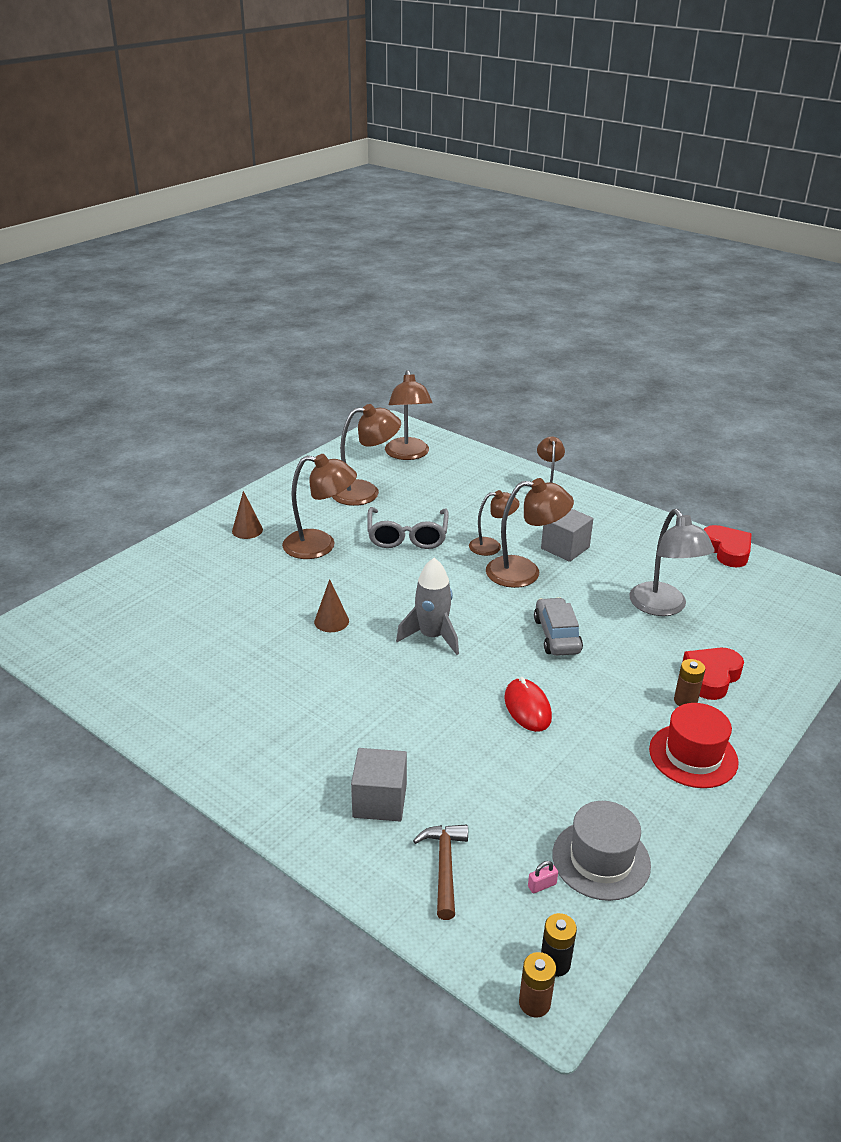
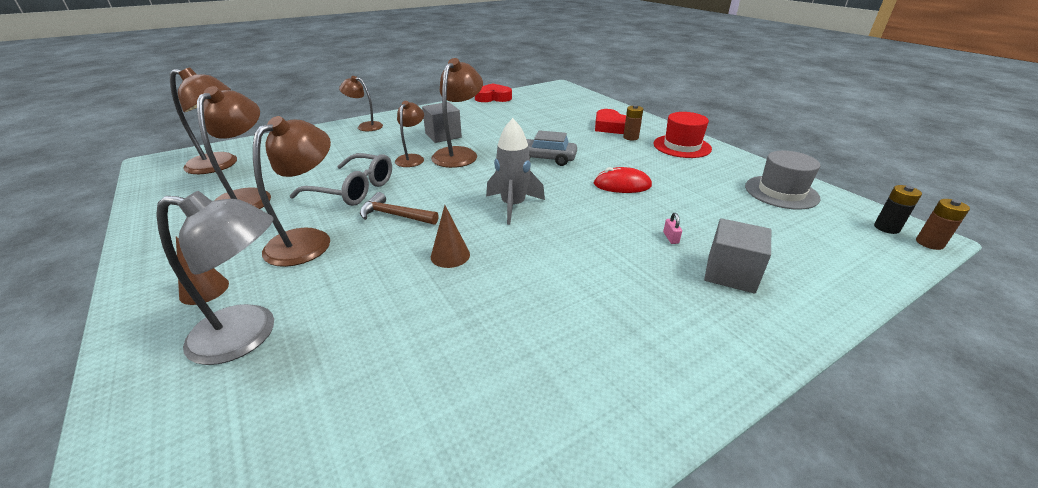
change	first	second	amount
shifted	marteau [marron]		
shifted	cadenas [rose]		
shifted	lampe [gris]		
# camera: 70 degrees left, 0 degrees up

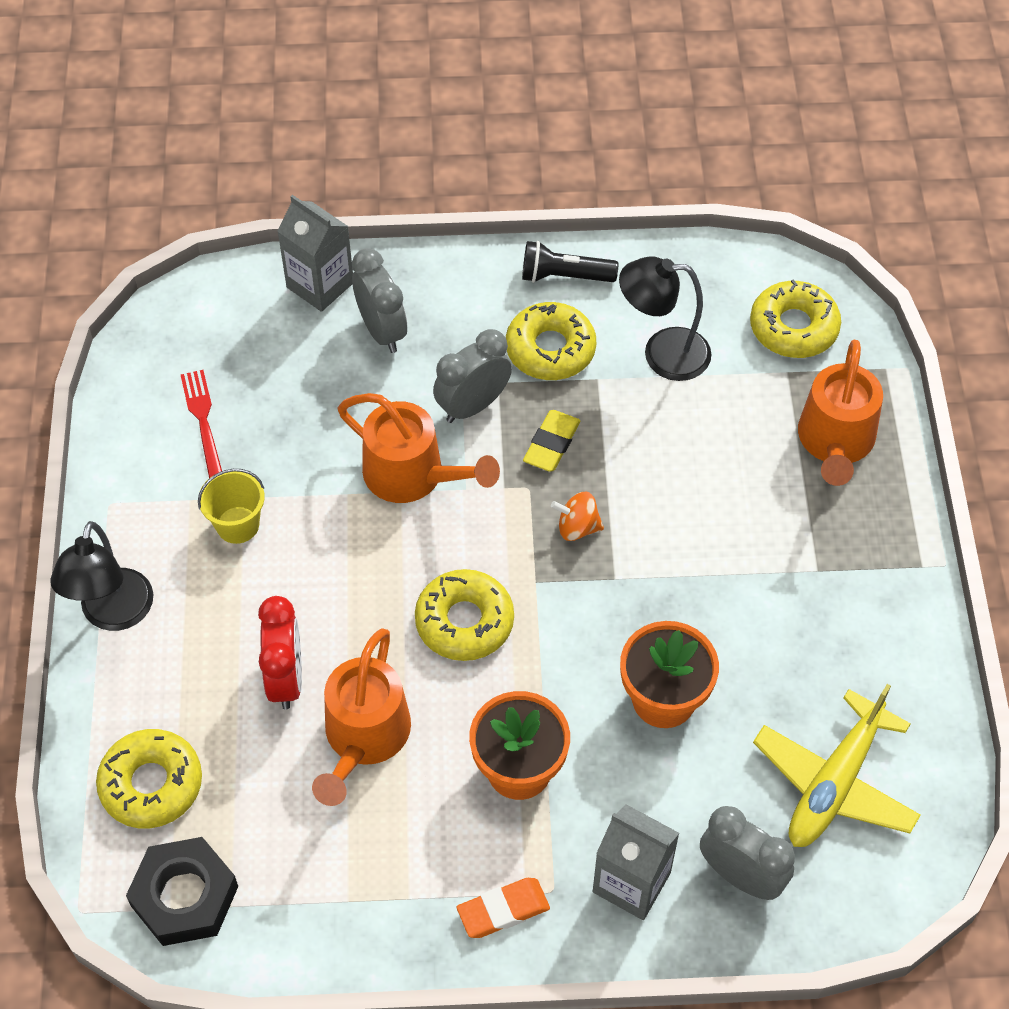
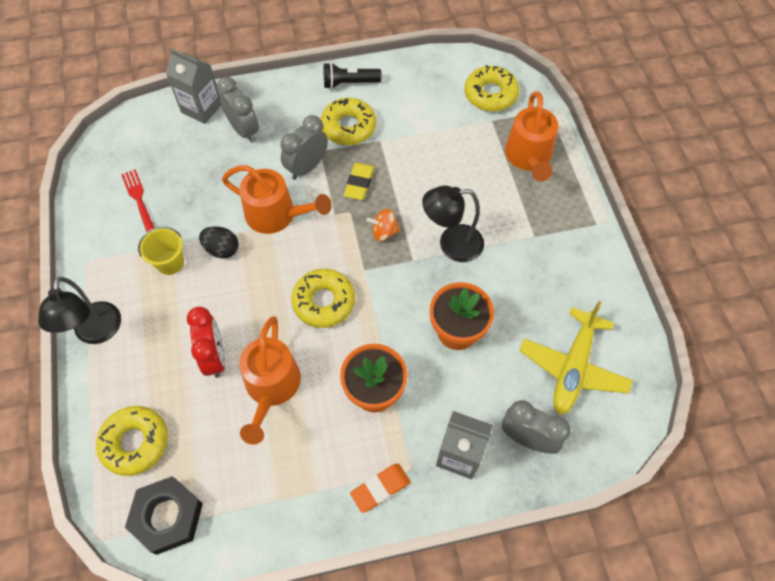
change	first	second	amount
new		œuf [noir]	
shifted	lampe [noir] (no. 2 from left)		
# camera: 10 degrees left, 5 degrees up

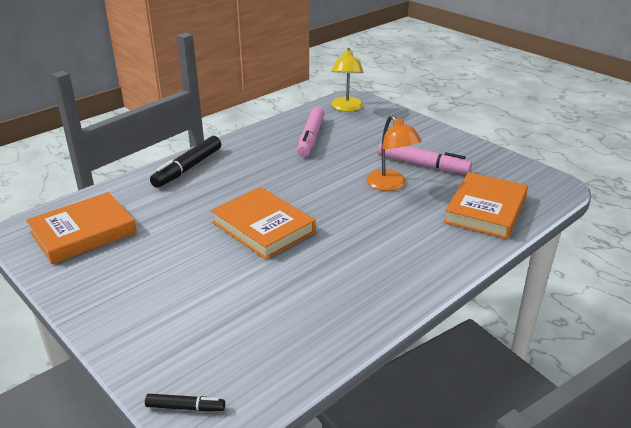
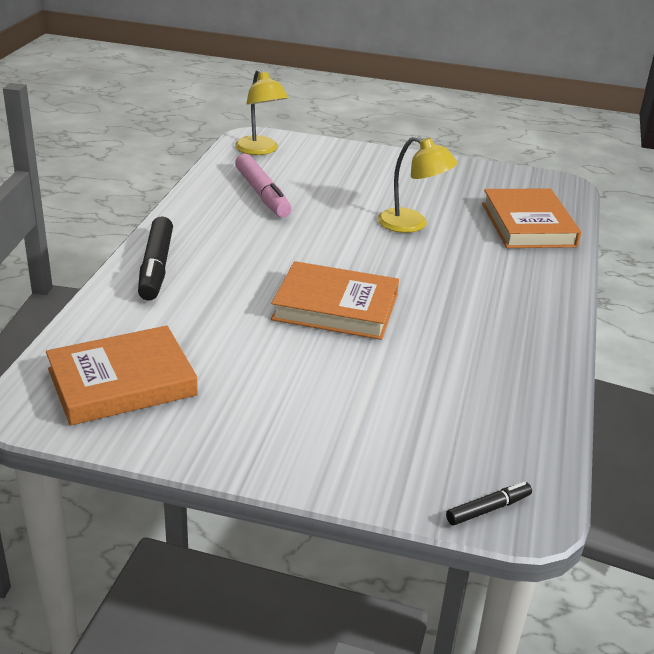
change	first	second	amount
gone	feutre [rose] (no. 2 from left)		
repainted	lampe [orange]	lampe [jaune] (no. 2 from left)	
rotated	livre [orange] (no. 1 from left)		45 degrees clockwise
# camera: 35 degrees left, 0 degrees up

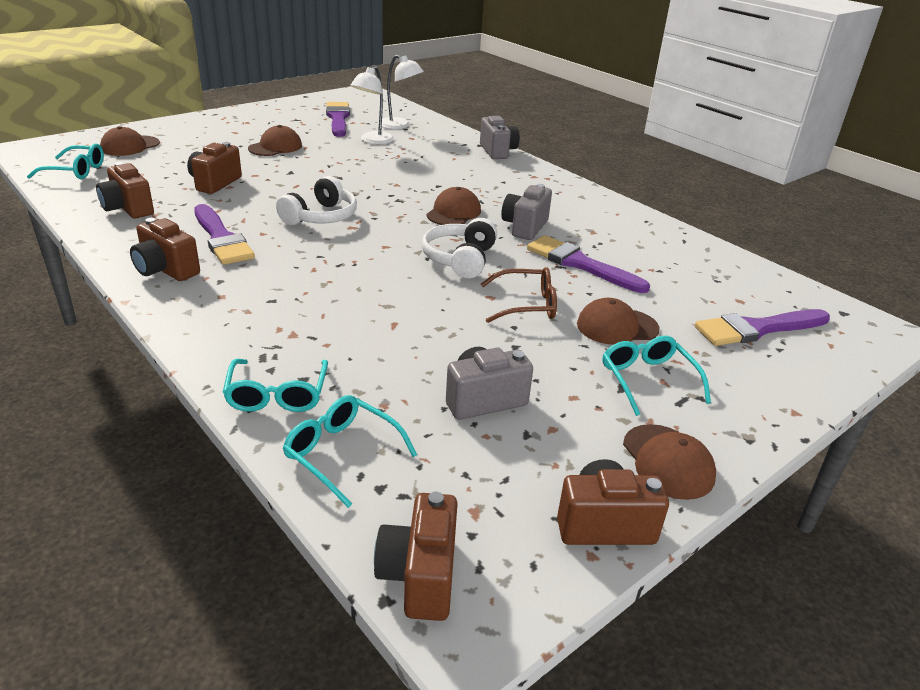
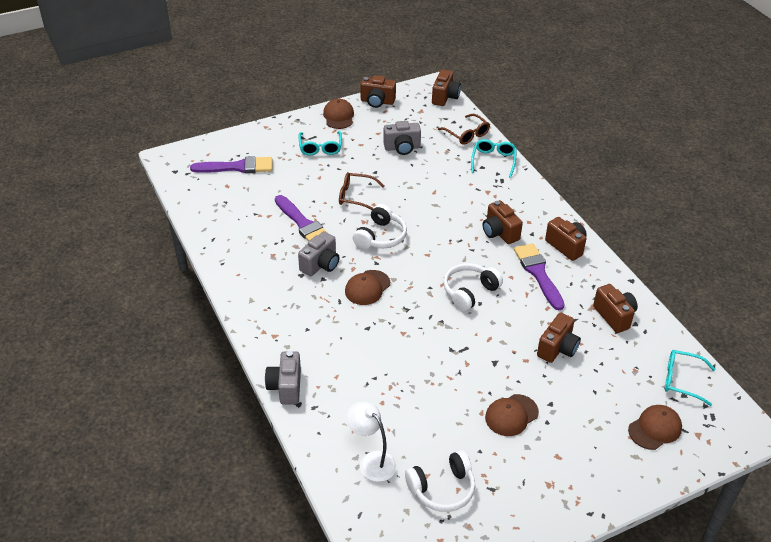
change	first	second	amount
gone	lampe [blanc] (no. 1 from left)		
gone	casquette [marron] (no. 4 from left)		
new		appareil photo [marron] (no. 3 from left)	
swapped	pinceau [violet] (no. 2 from left)	casque audio [blanc] (no. 2 from left)	
repainted	lunettes [turquoise] (no. 3 from left)	lunettes [marron] (no. 2 from left)	
# camera: 165 degrees left, 10 degrees up

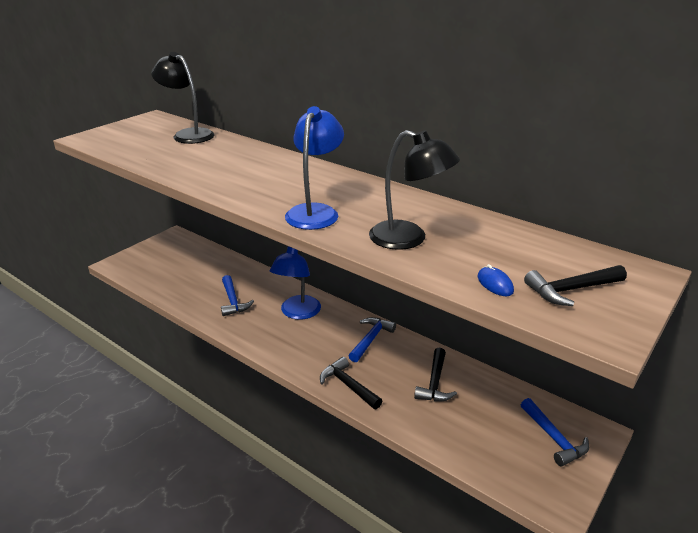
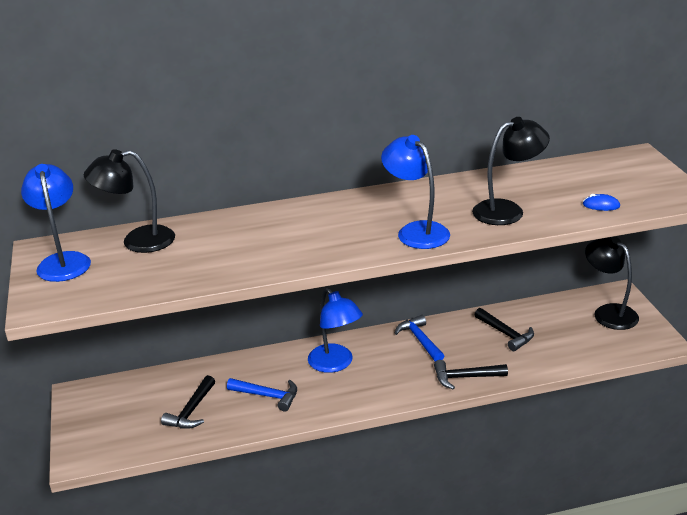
change	first	second	amount
new		lampe [bleu] (no. 1 from left)	
shifted	marteau [noir] (no. 3 from left in the first image)	marteau [noir] (no. 1 from left)	
swapped	marteau [bleu] (no. 3 from left)	lampe [noir] (no. 3 from left)	
# camera: 50 degrees left, 0 degrees up

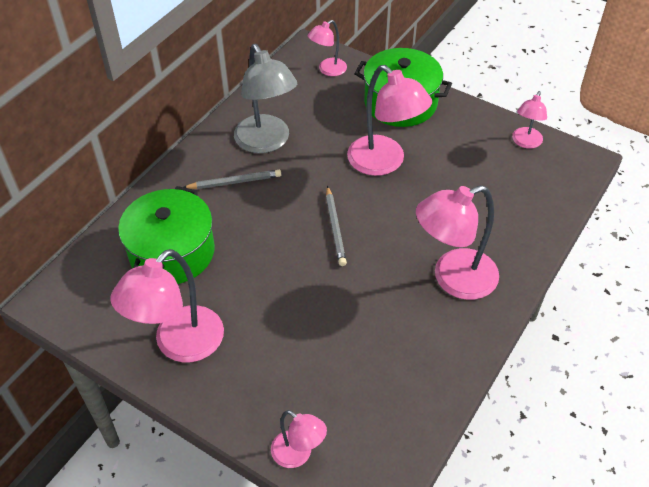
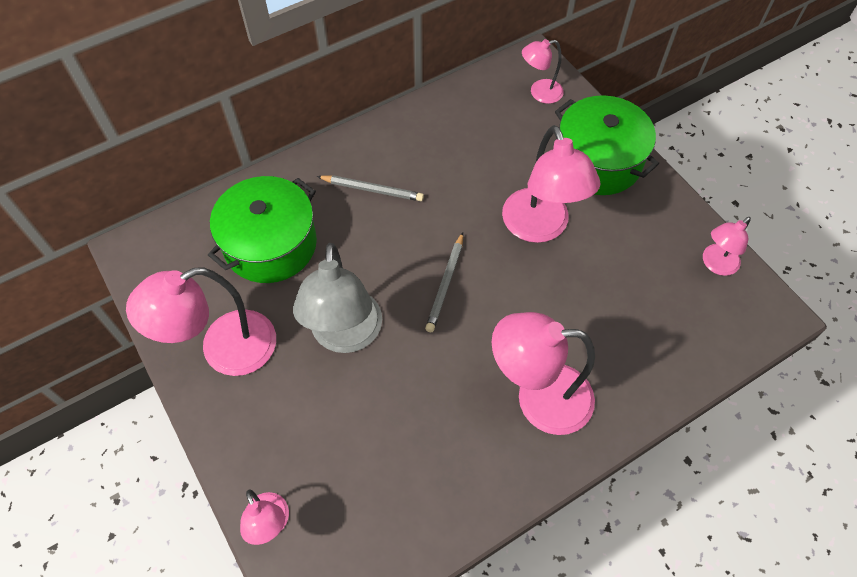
change	first	second	amount
shifted	lampe [gris]		
# camera: 25 degrees right, 10 degrees up

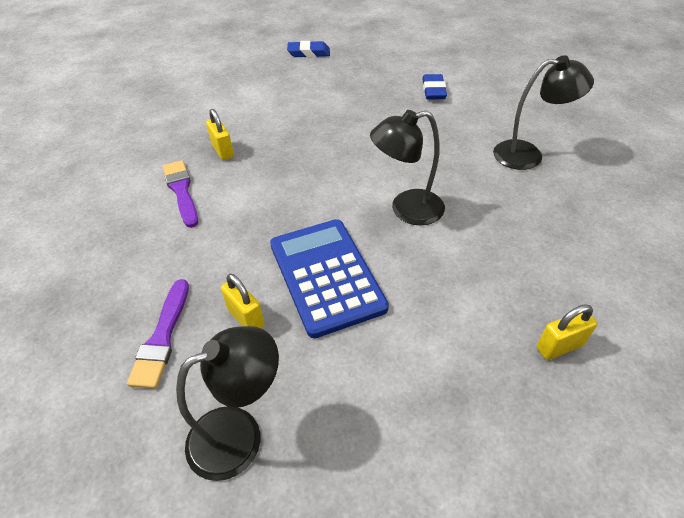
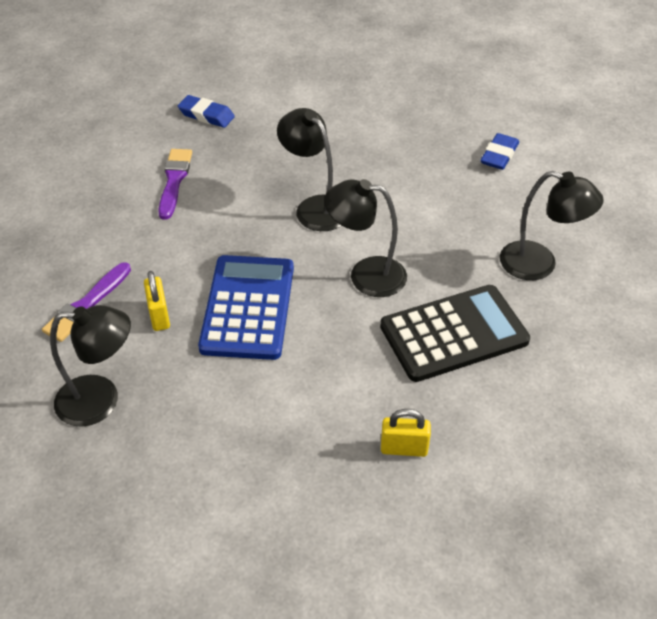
change	first	second	amount
gone	cadenas [jaune] (no. 1 from left)		
new		lampe [noir] (no. 2 from left)	
new		calculatrice [noir]	
shifted	gomme [bleu] (no. 1 from left)		
# camera: 25 degrees right, 0 degrees up

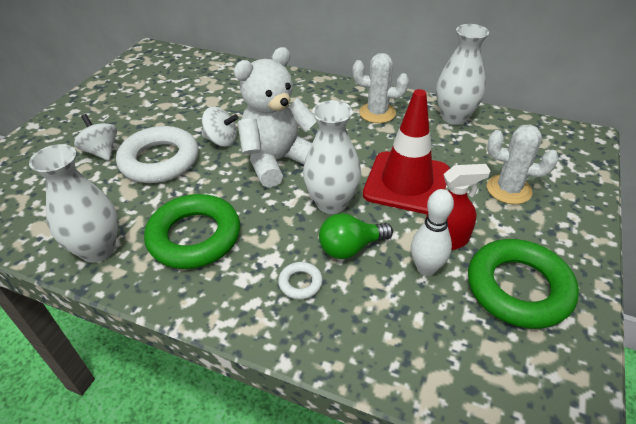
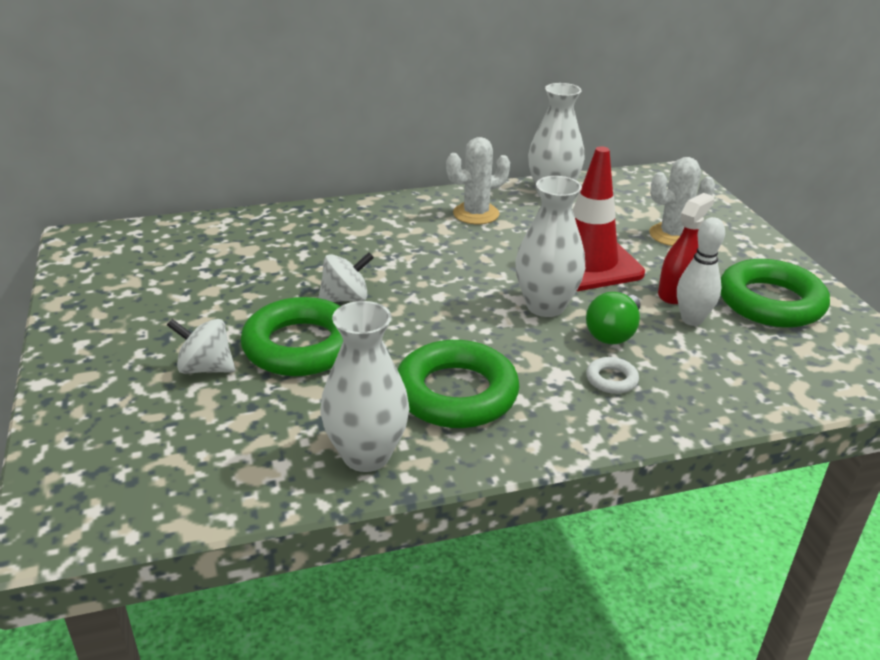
change	first	second	amount
gone	ours en peluche [blanc]		
repainted	anneau [blanc] (no. 1 from left)	anneau [vert] (no. 1 from left)	
# camera: 40 degrees left, 10 degrees down

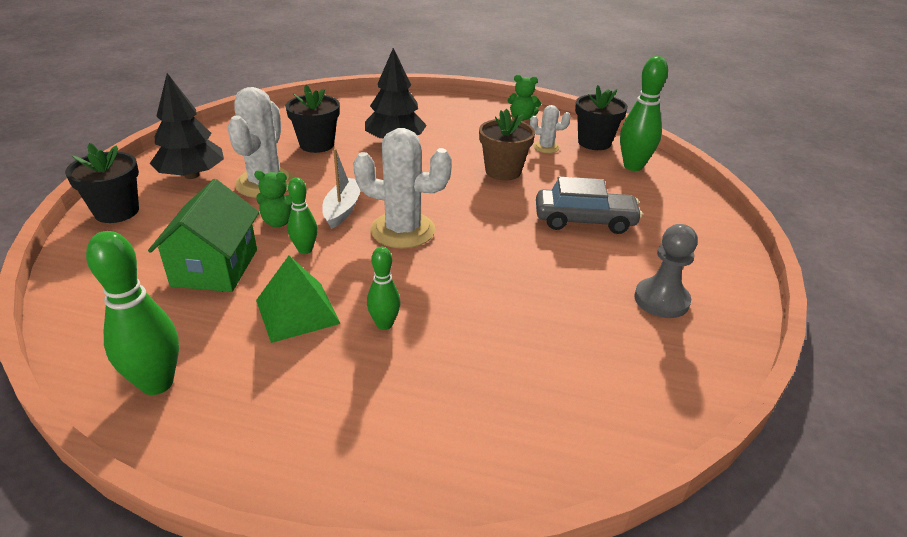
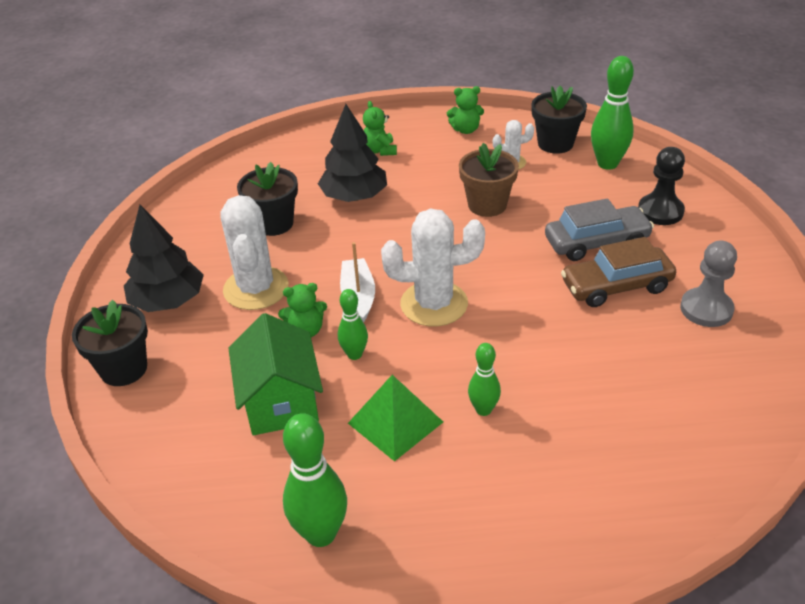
change	first	second	amount
new		ours en peluche [vert] (no. 2 from left)	
new		voiture [marron]	
new		pion [noir]	
# camera: 15 degrees left, 5 degrees up

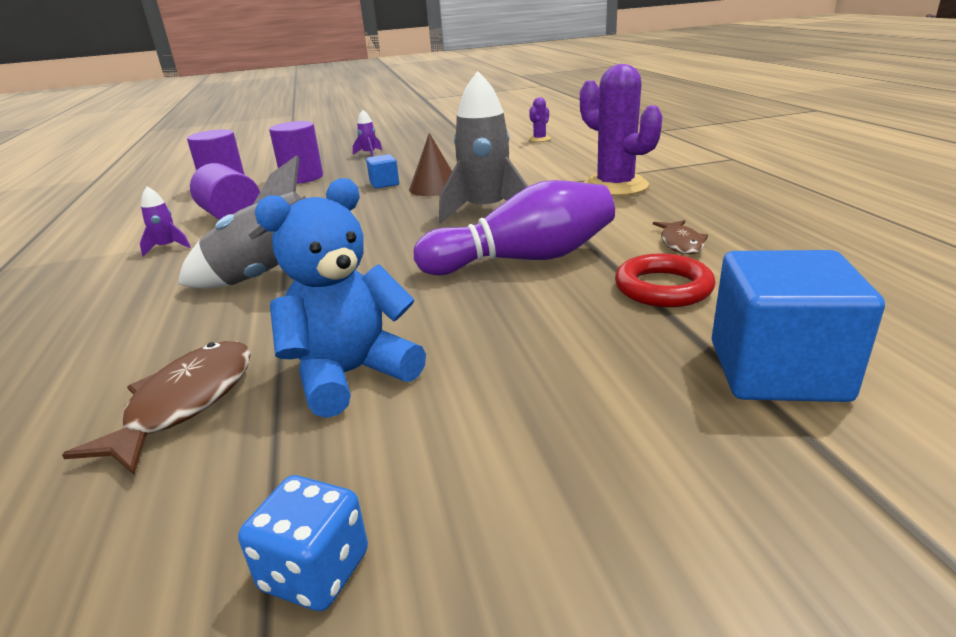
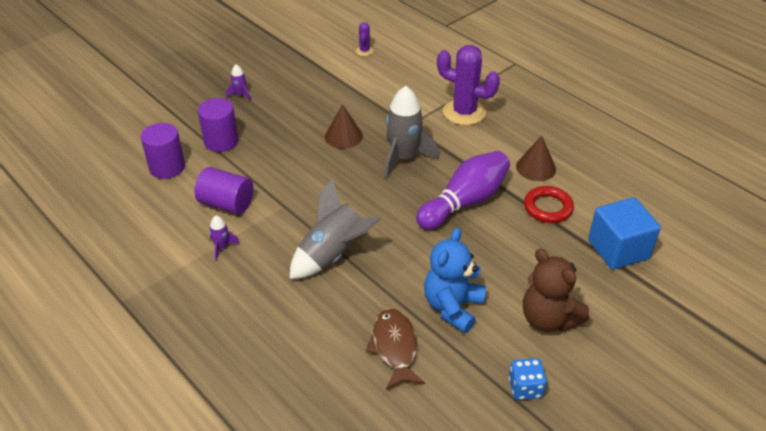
change	first	second	amount
gone	cube [bleu] (no. 1 from left)		
new		ours en peluche [marron]	
swapped	poisson [marron] (no. 2 from left)	cône [marron] (no. 2 from left)	
# camera: 30 degrees left, 15 degrees up

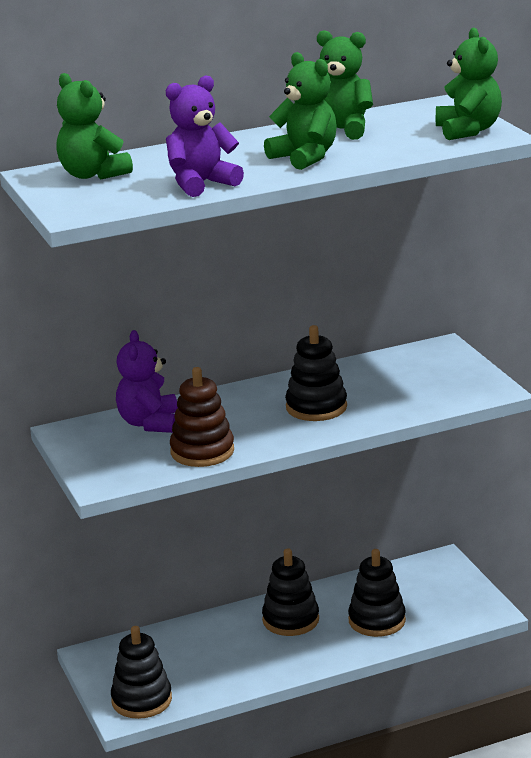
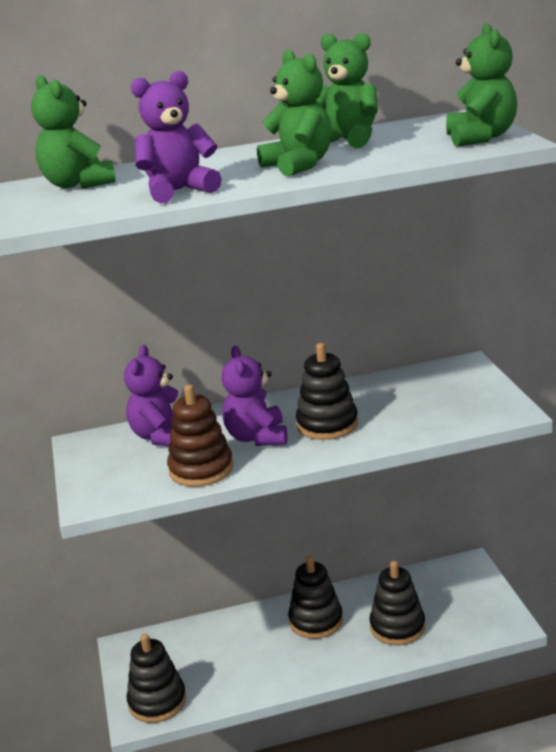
change	first	second	amount
new		ours en peluche [violet] (no. 3 from left)	
# camera: 10 degrees right, 0 degrees up

